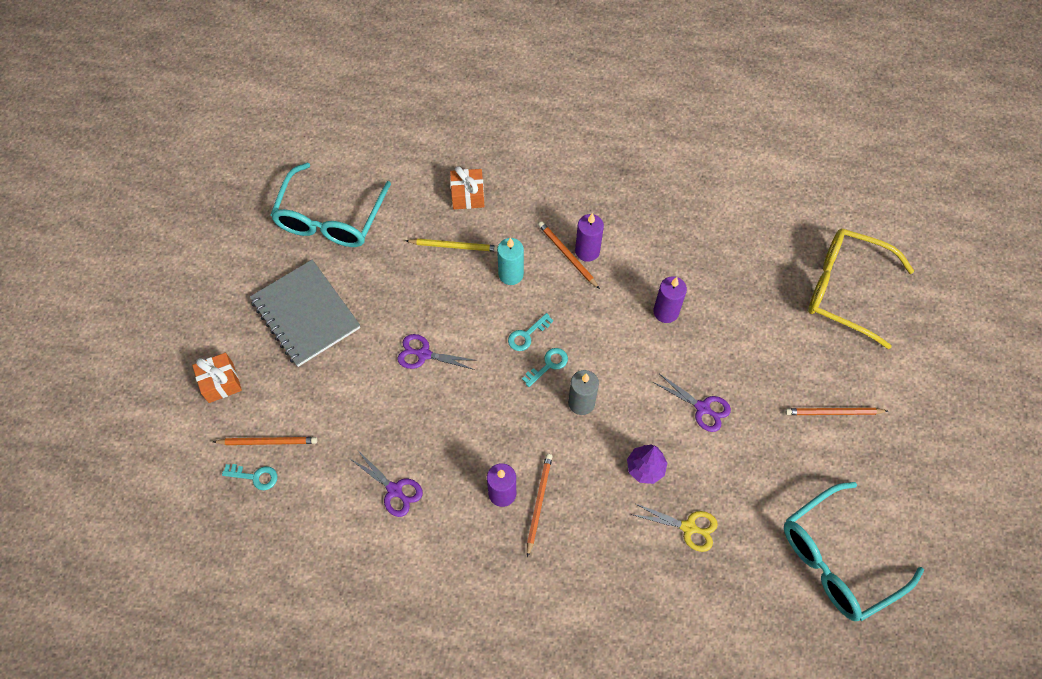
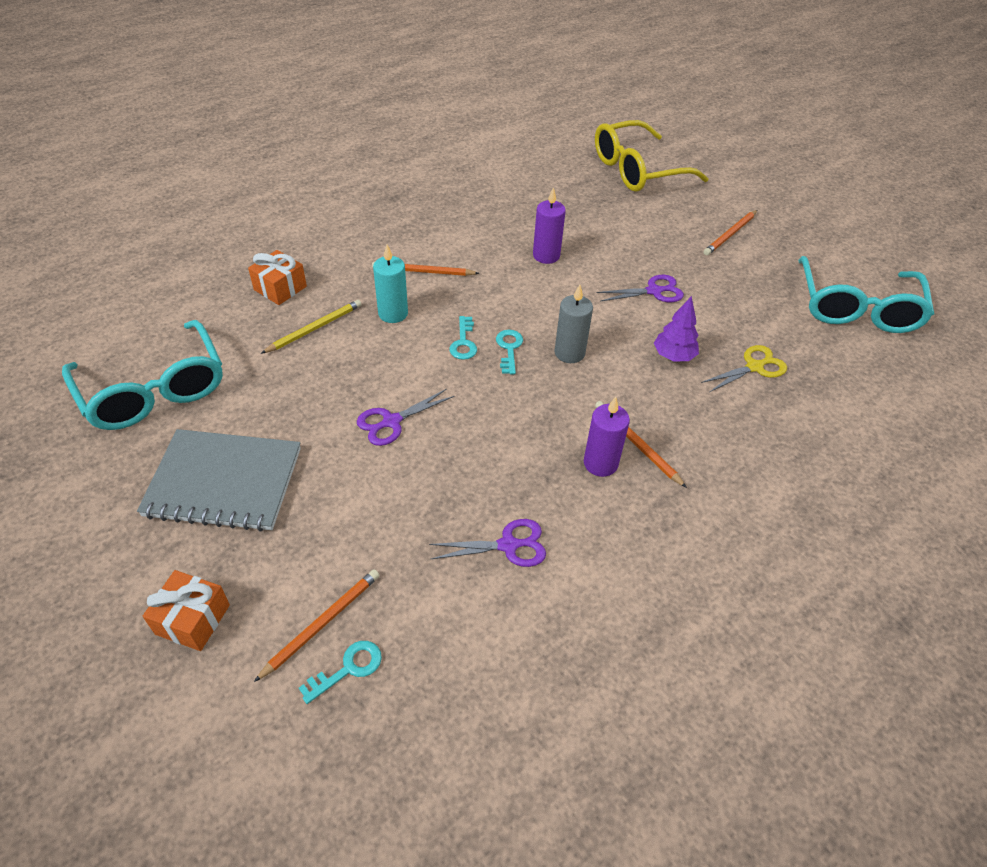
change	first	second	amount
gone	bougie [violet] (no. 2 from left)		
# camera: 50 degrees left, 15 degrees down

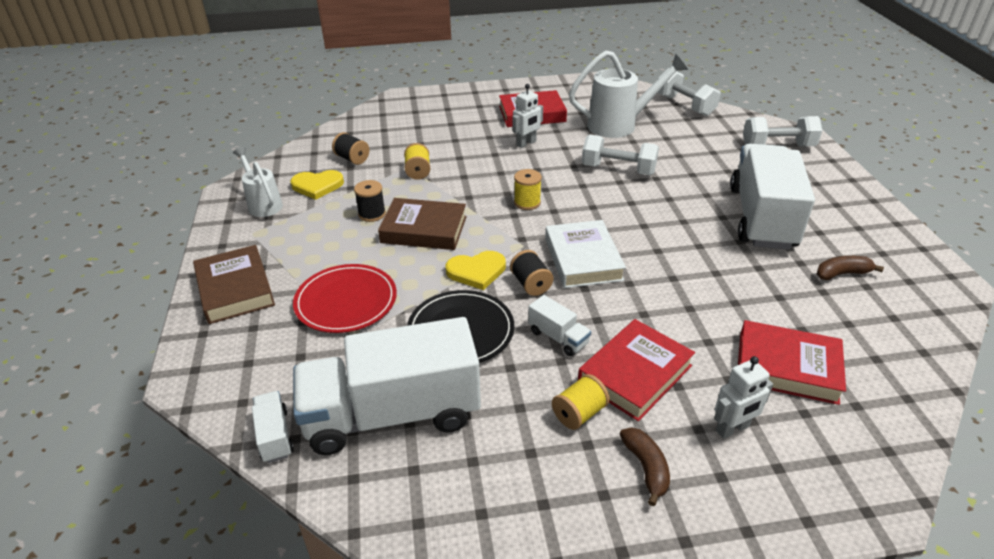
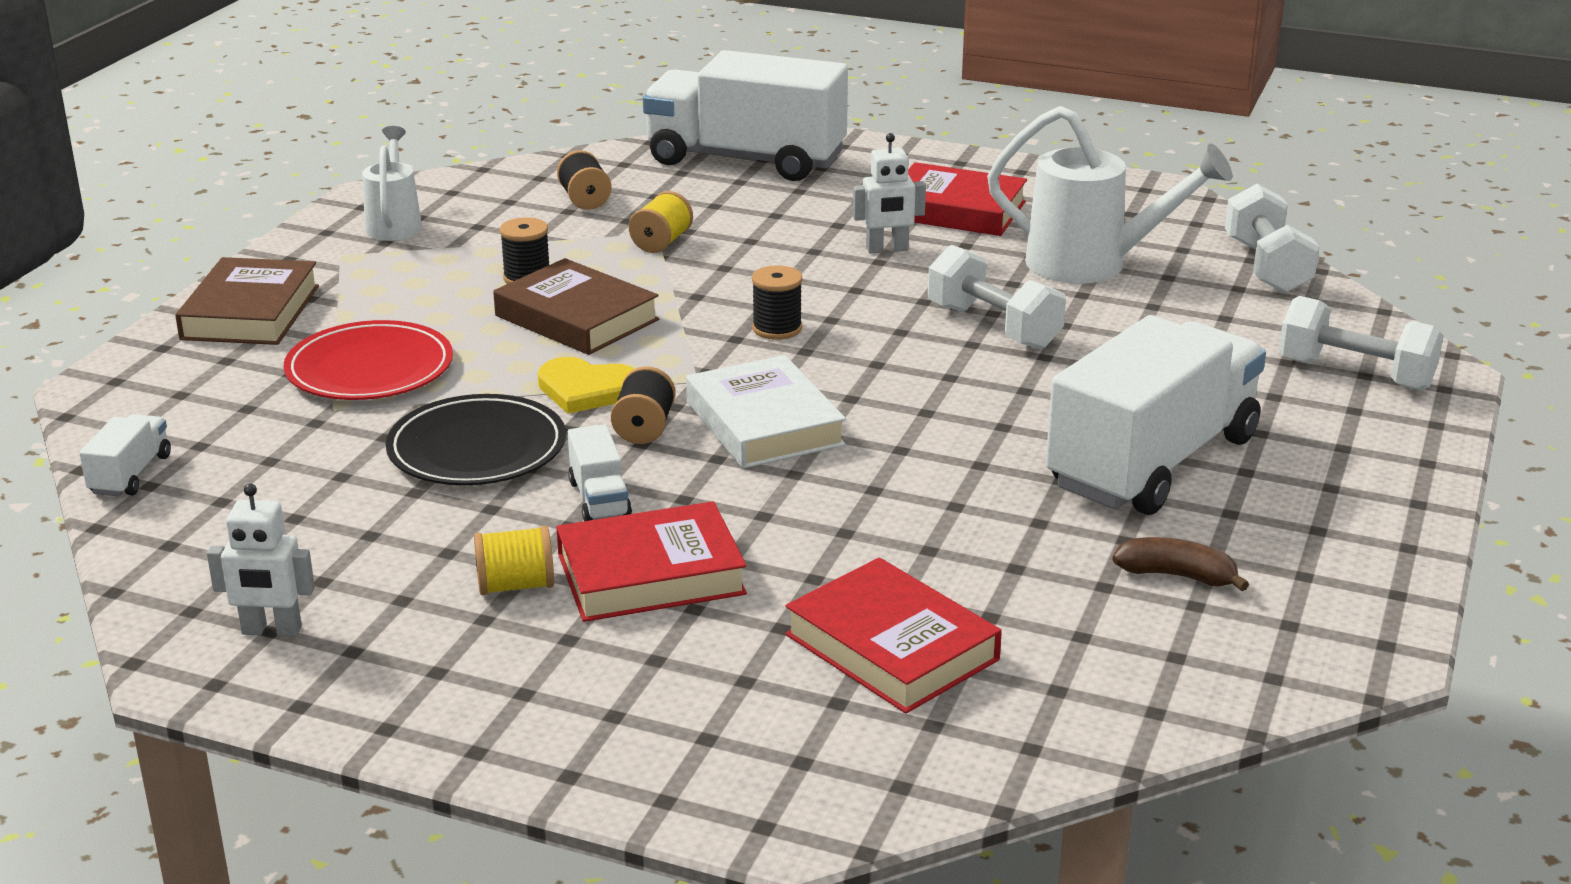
change	first	second	amount
gone	cœur [jaune] (no. 1 from left)		
gone	banane [marron] (no. 1 from left)		
shifted	camion [blanc] (no. 2 from left in the first image)	camion [blanc] (no. 3 from left)	
shifted	robot [blanc] (no. 2 from left in the first image)	robot [blanc] (no. 1 from left)	
repainted	bobine [jaune] (no. 2 from left)	bobine [noir] (no. 4 from left)	
rotated	livre [blanc]		45 degrees counterclockwise
# camera: 30 degrees right, 10 degrees down

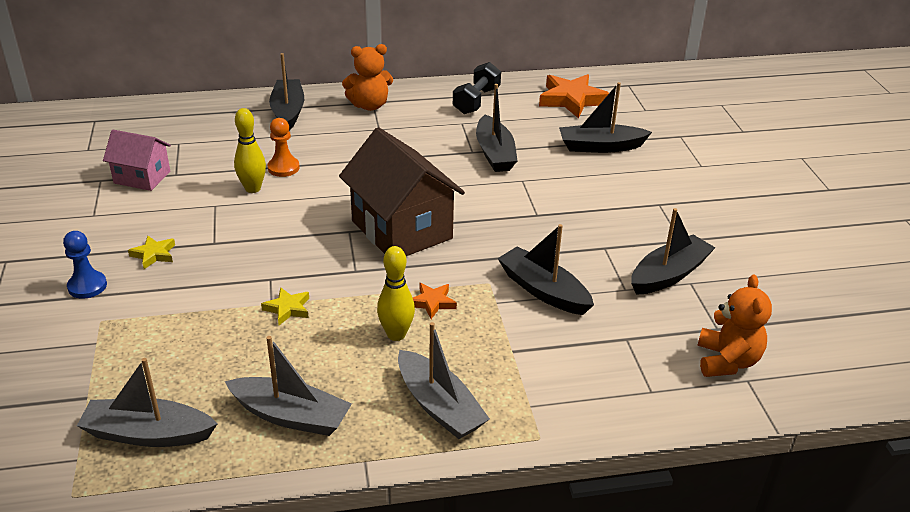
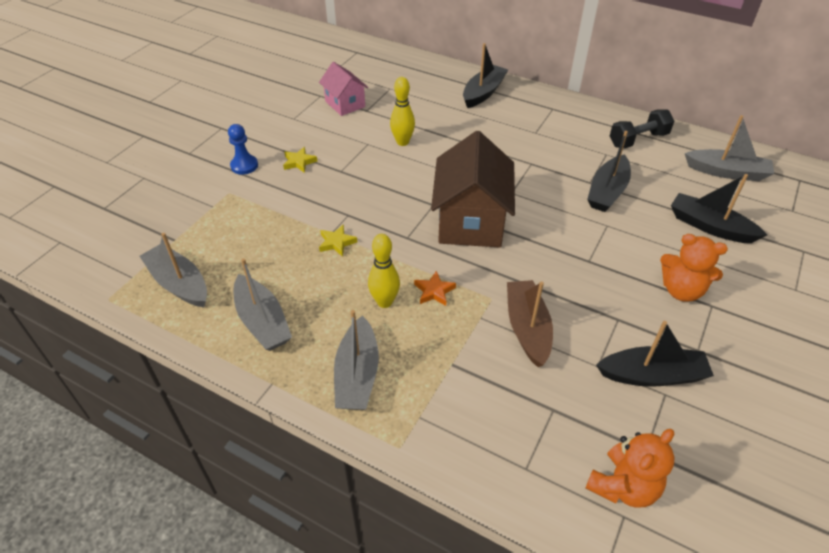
change	first	second	amount
gone	pion [orange]		
shifted	ours en peluche [orange] (no. 1 from left in the first image)	ours en peluche [orange] (no. 2 from left)	
swapped	étoile [orange] (no. 2 from left)	bateau [gris] (no. 4 from left)	
repainted	bateau [noir] (no. 3 from left)	bateau [marron]	
# camera: 40 degrees right, 10 degrees up

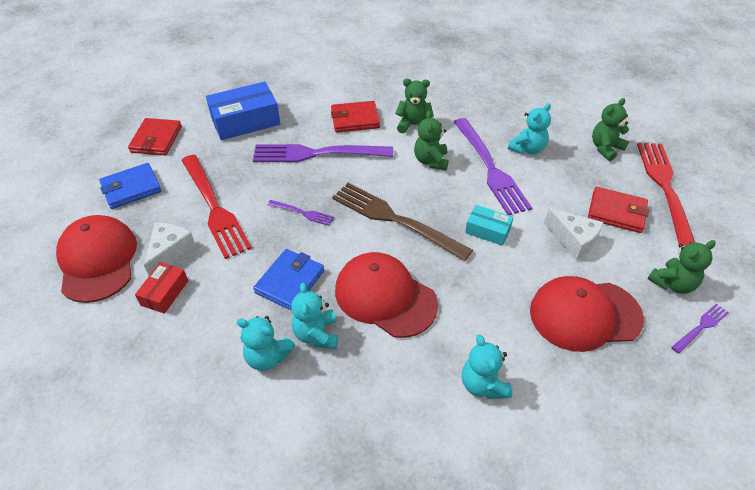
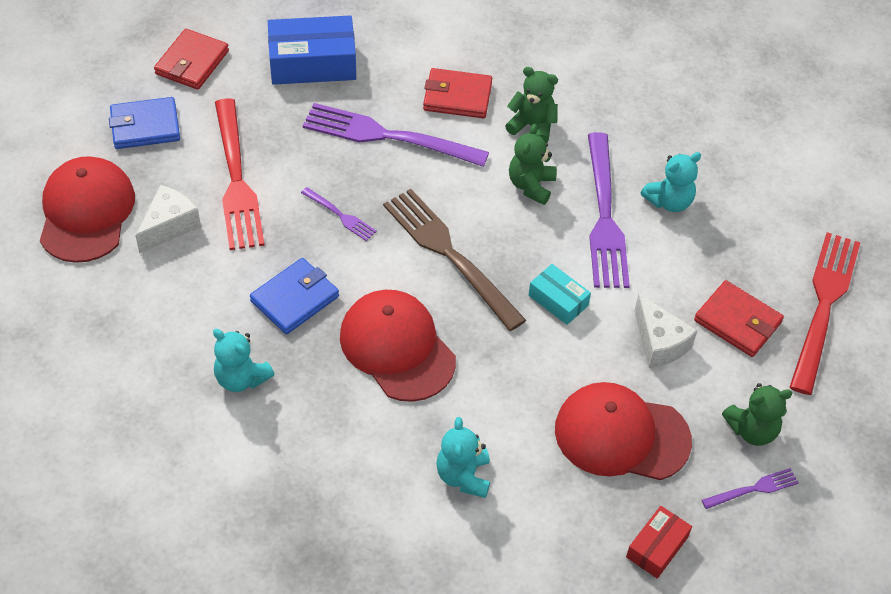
change	first	second	amount
gone	ours en peluche [turquoise] (no. 2 from left)		
gone	ours en peluche [vert] (no. 3 from left)		
shifted	boîte [rouge]		
# camera: 15 degrees right, 5 degrees up

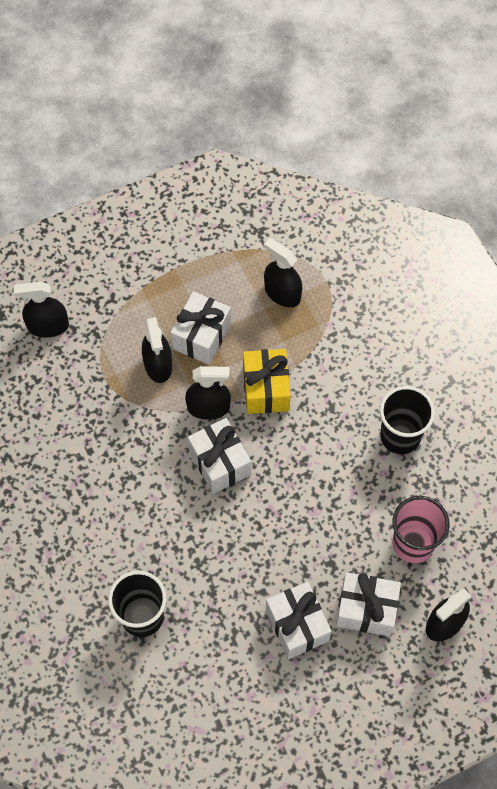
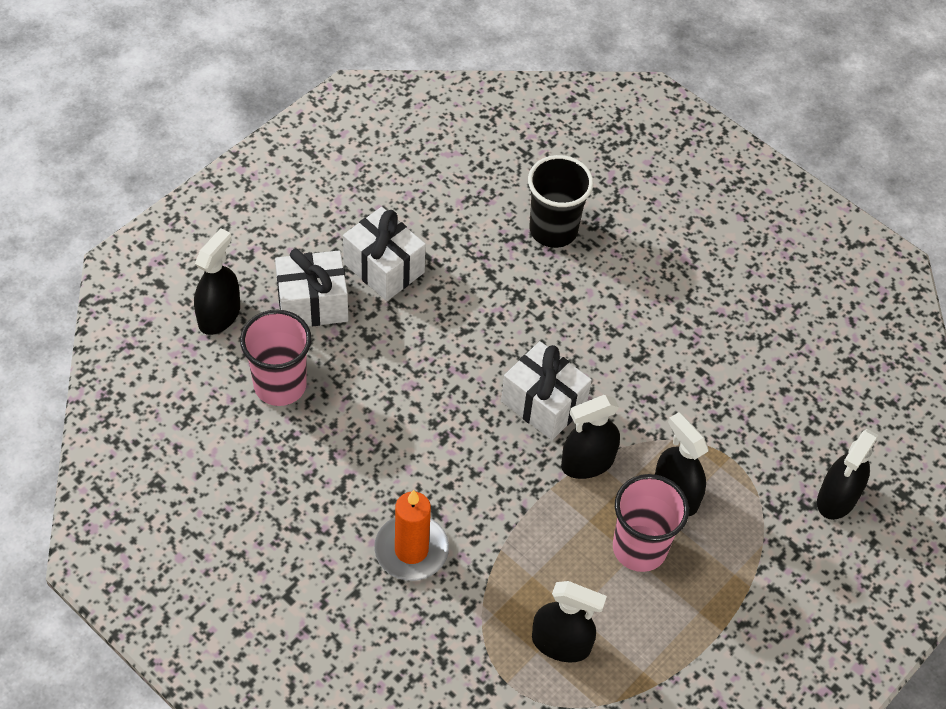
change	first	second	amount
gone	cadeau [jaune]		
gone	gobelet [noir] (no. 2 from left)		
new		bougie [orange]	
swapped	cadeau [blanc] (no. 1 from left)	gobelet [rose] (no. 2 from left)	
rotated	vaporisateur [noir] (no. 1 from left in the first image)	vaporisateur [noir] (no. 5 from left)	150 degrees clockwise
# camera: 155 degrees right, 10 degrees down

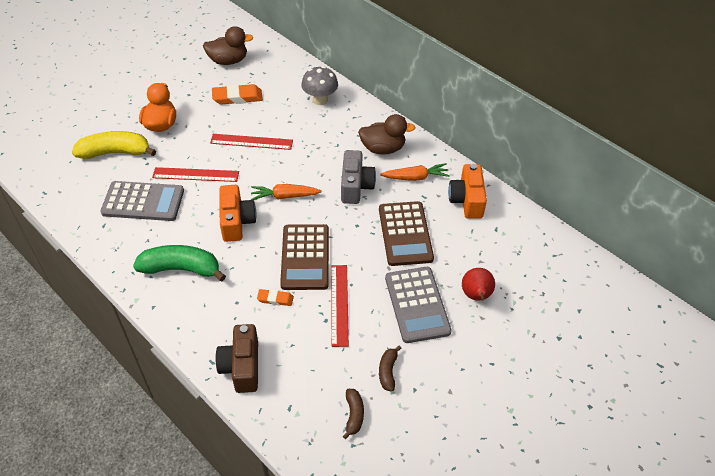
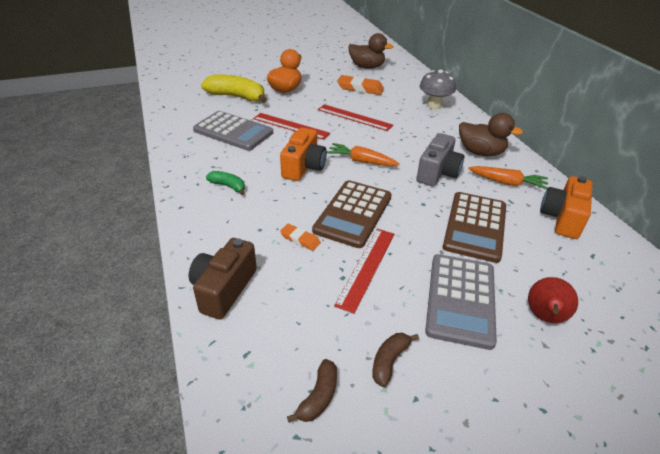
change	first	second	amount
scaled	banane [vert]		x0.51
# camera: 25 degrees right, 10 degrees down

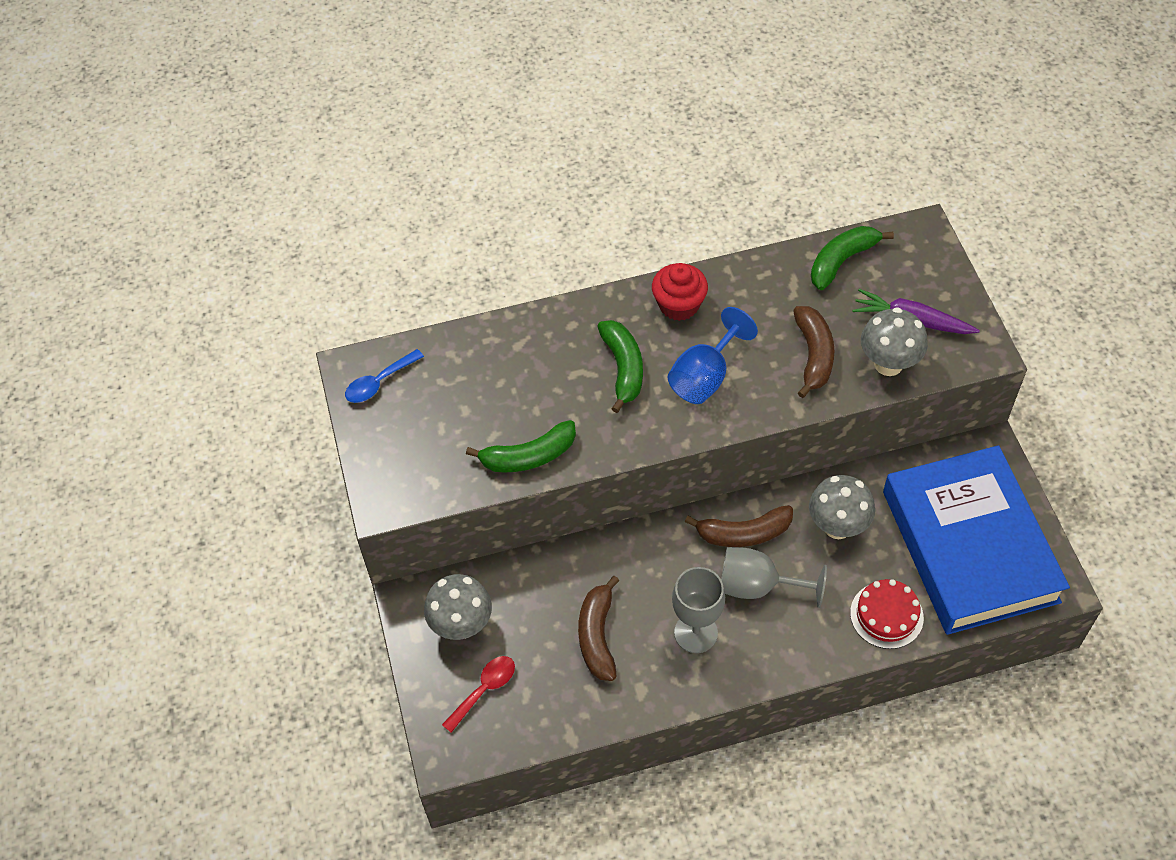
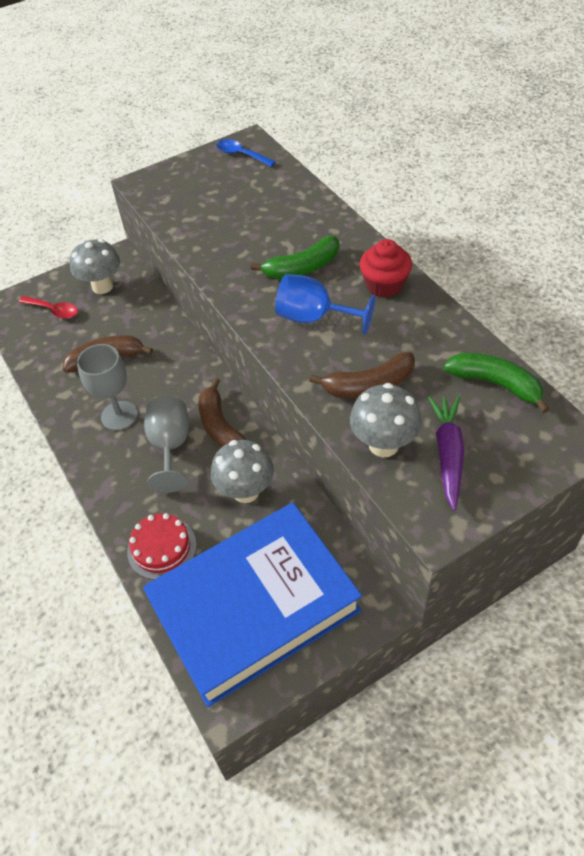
change	first	second	amount
gone	banane [vert] (no. 1 from left)		
# camera: 75 degrees right, 5 degrees down

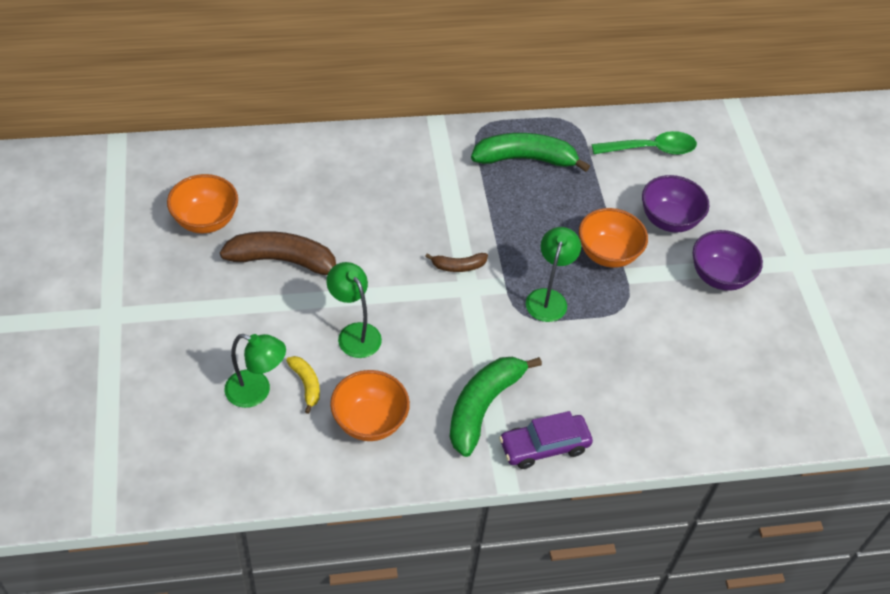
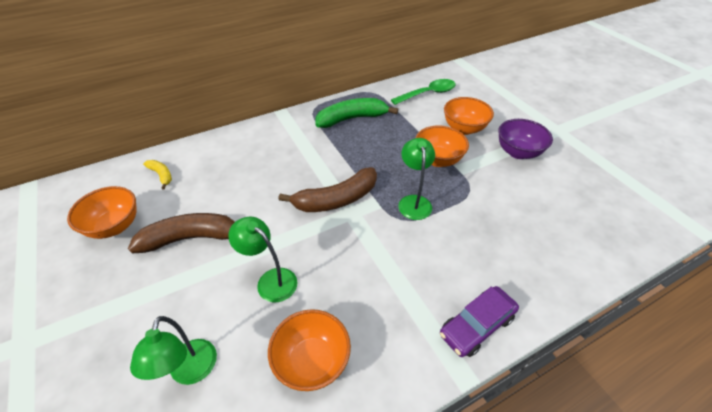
change	first	second	amount
gone	banane [vert] (no. 1 from left)		
shifted	banane [jaune]		
repainted	bol [violet] (no. 1 from left)	bol [orange] (no. 4 from left)	
rotated	lampe [vert] (no. 1 from left)		90 degrees clockwise
scaled	banane [marron] (no. 2 from left)		x2.02
# camera: 15 degrees left, 5 degrees down

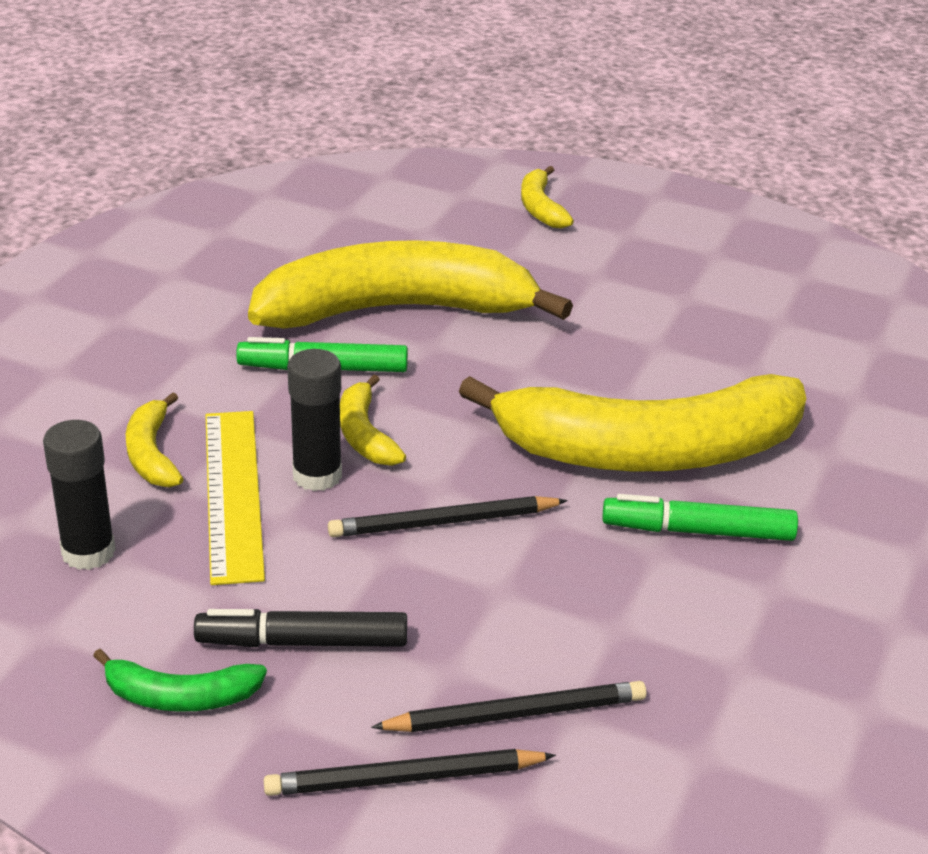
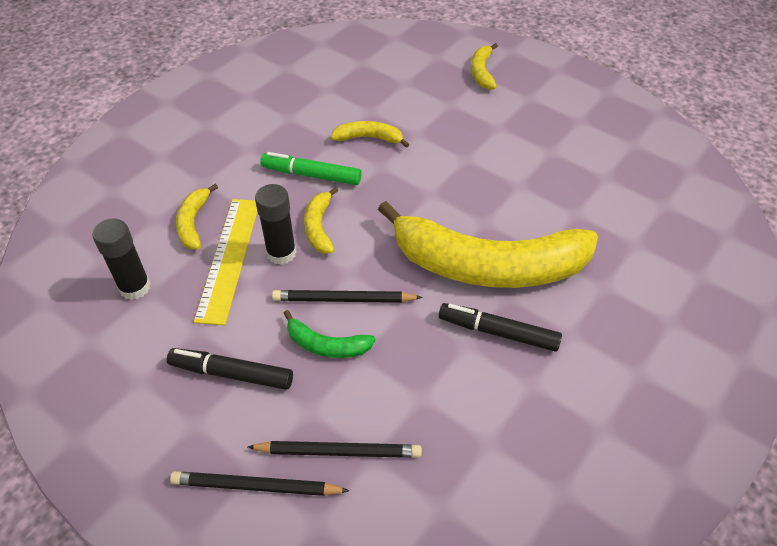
change	first	second	amount
shifted	banane [vert]		
repainted	feutre [vert] (no. 2 from left)	feutre [noir] (no. 2 from left)	
scaled	banane [jaune] (no. 3 from left)		x0.41
# camera: 15 degrees right, 15 degrees up

